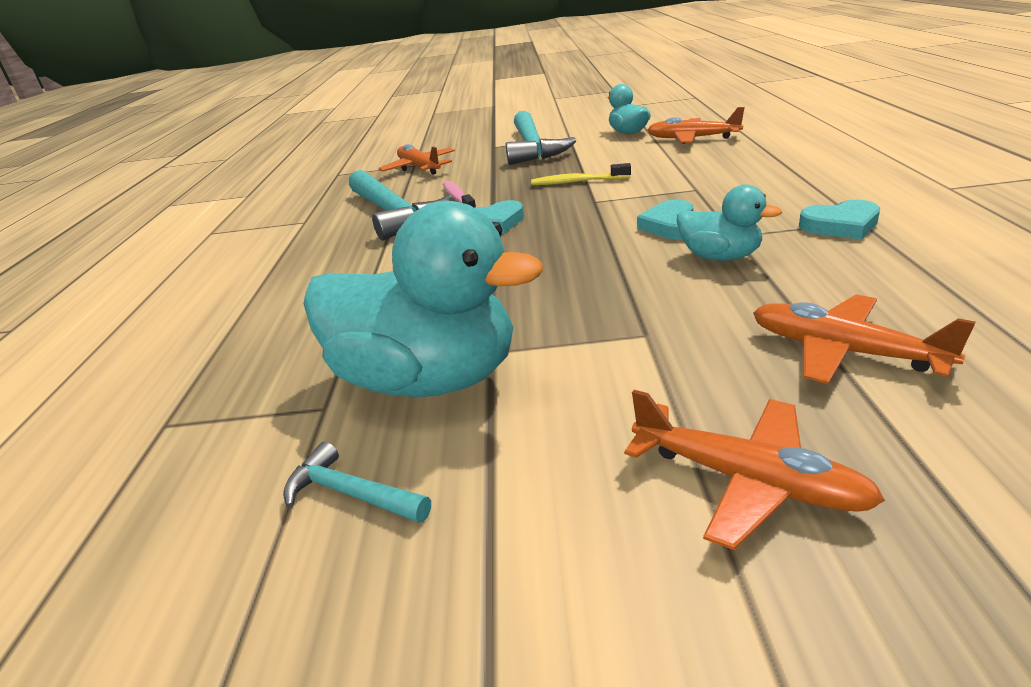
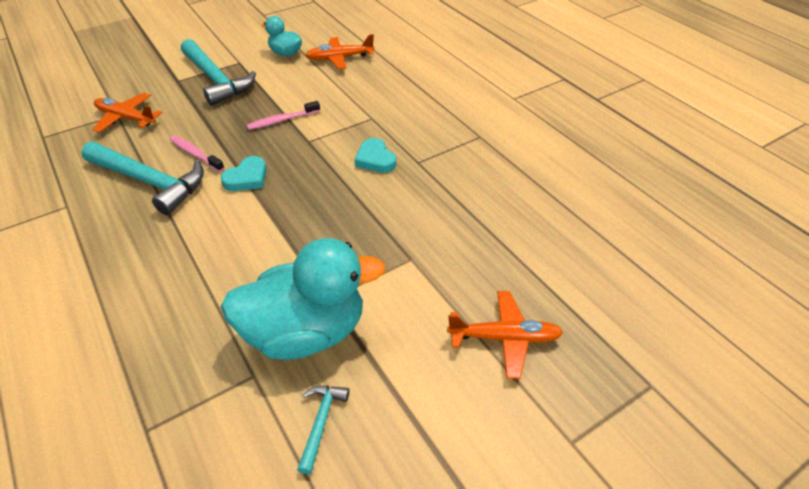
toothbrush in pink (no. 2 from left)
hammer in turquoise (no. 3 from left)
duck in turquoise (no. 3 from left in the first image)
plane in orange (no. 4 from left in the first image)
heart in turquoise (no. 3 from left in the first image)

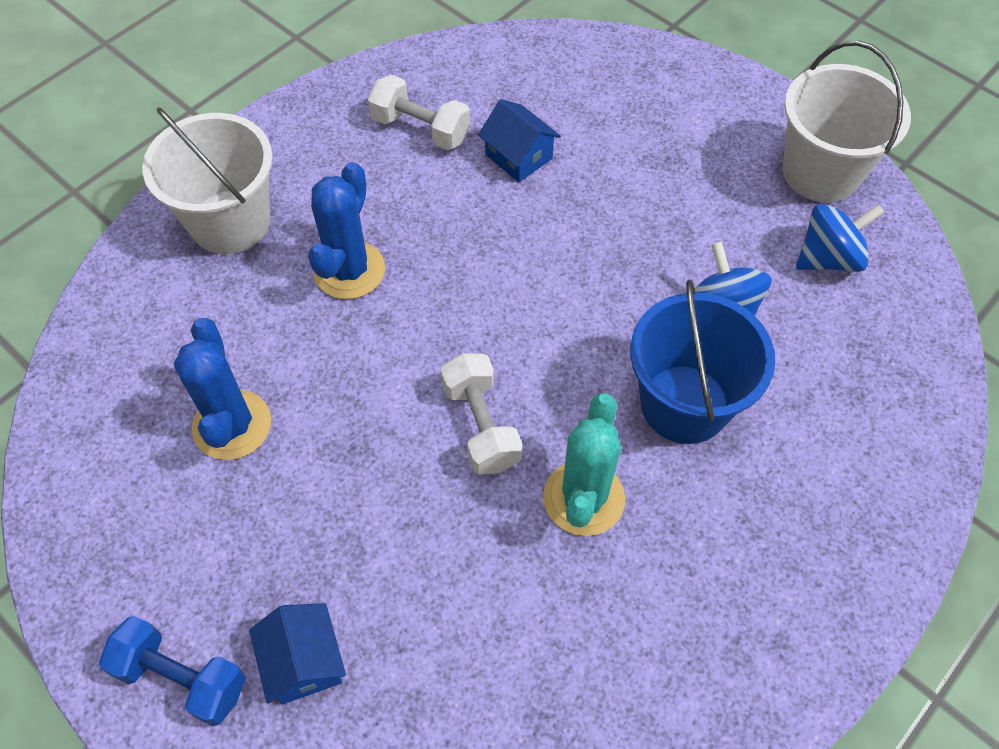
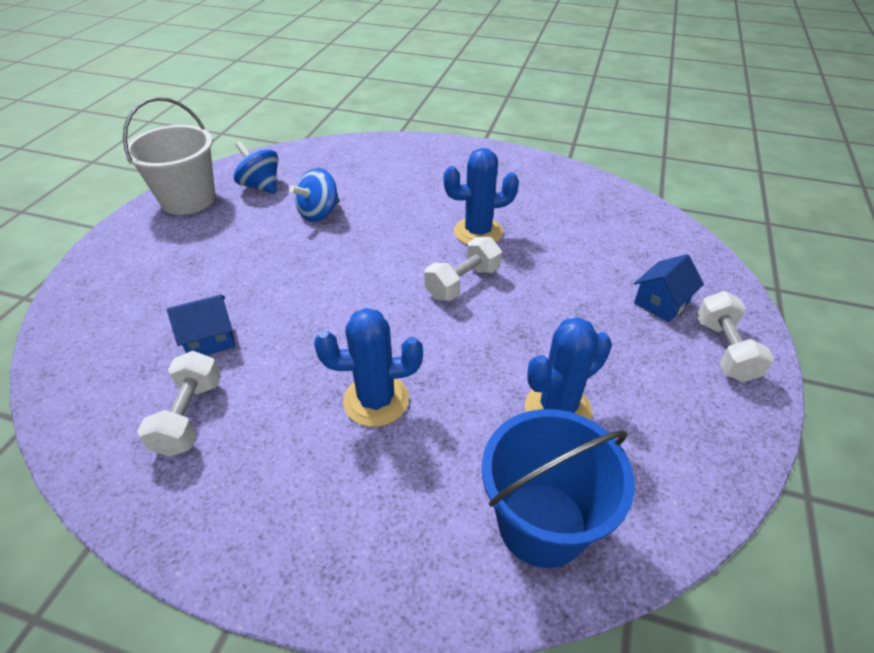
house in blue (no. 1 from left)
cactus in blue (no. 2 from left)
bucket in blue
dumbbell in white (no. 3 from left)
bucket in white (no. 1 from left in the first image)

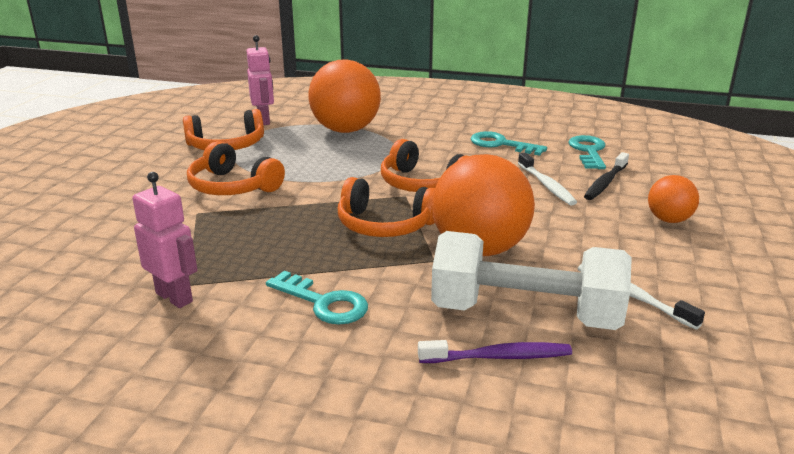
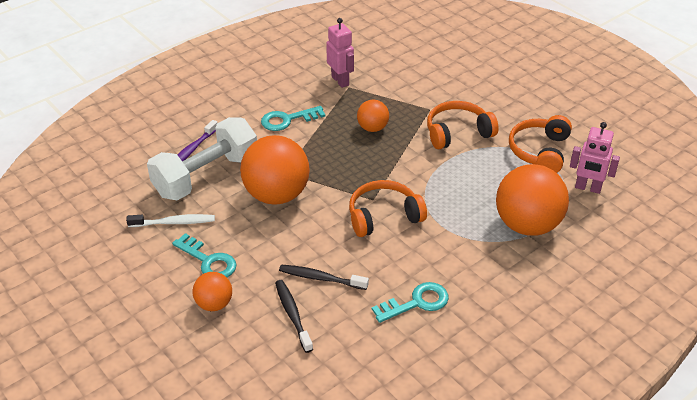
key in turquoise (no. 1 from left)
toothbrush in black (no. 2 from left)
robot in pink (no. 1 from left)
ball in orange (no. 3 from left)
headphones in orange (no. 3 from left in the first image)

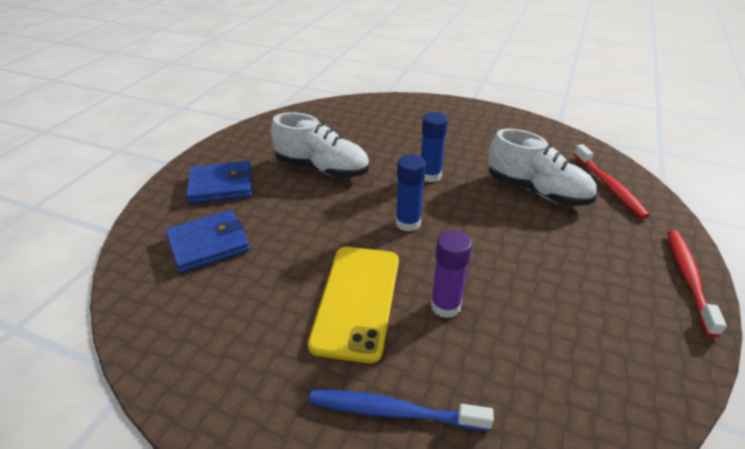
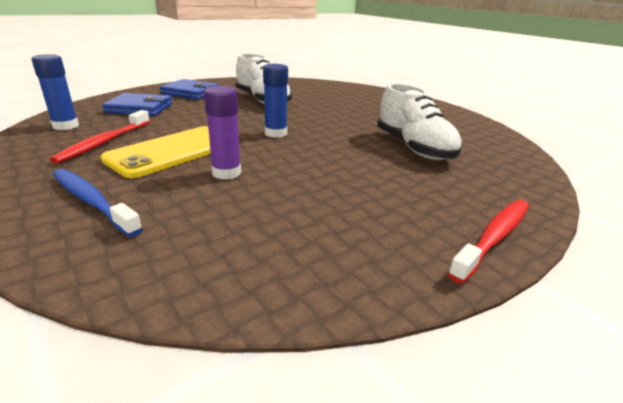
glue stick in blue (no. 1 from left)
toothbrush in red (no. 1 from left)

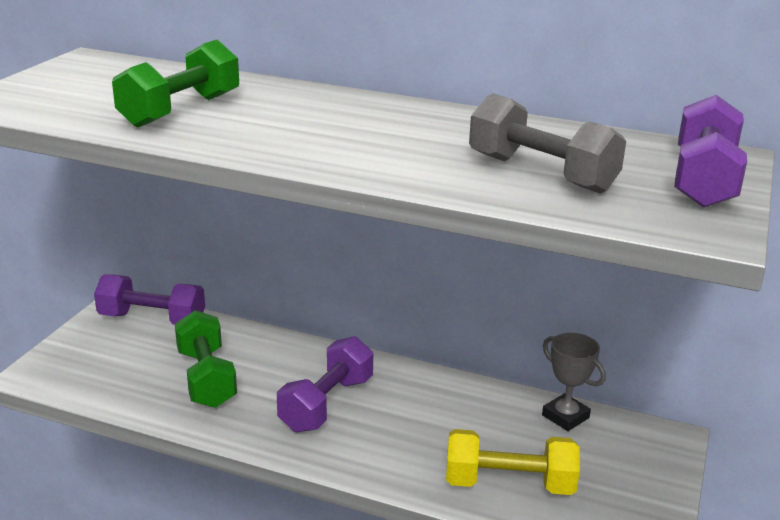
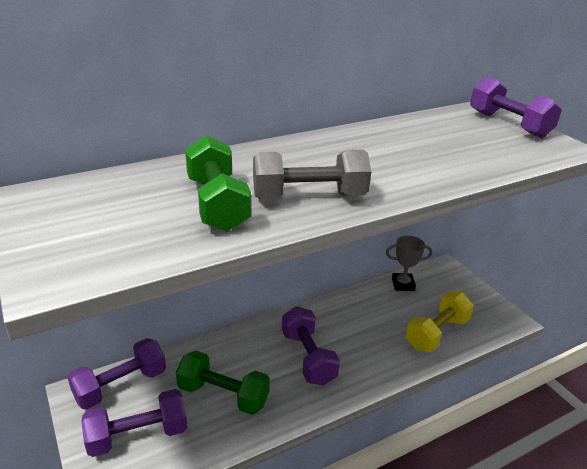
dumbbell in purple (no. 2 from left)
dumbbell in grey

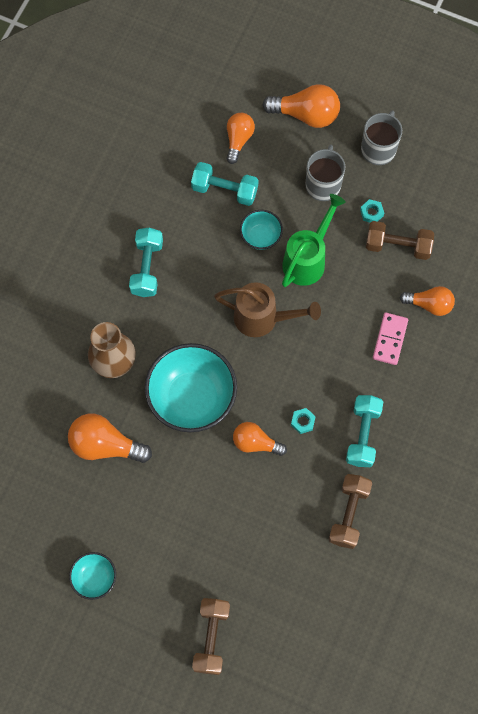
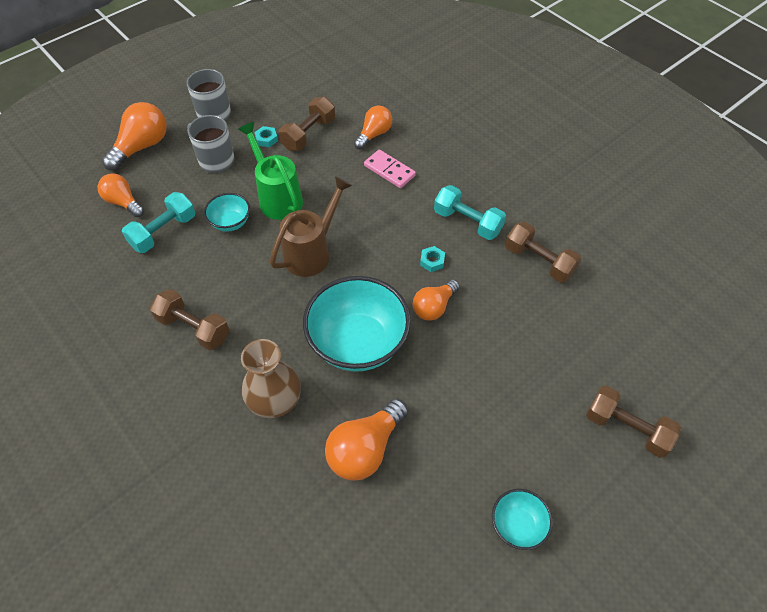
dumbbell in brown (no. 1 from left)

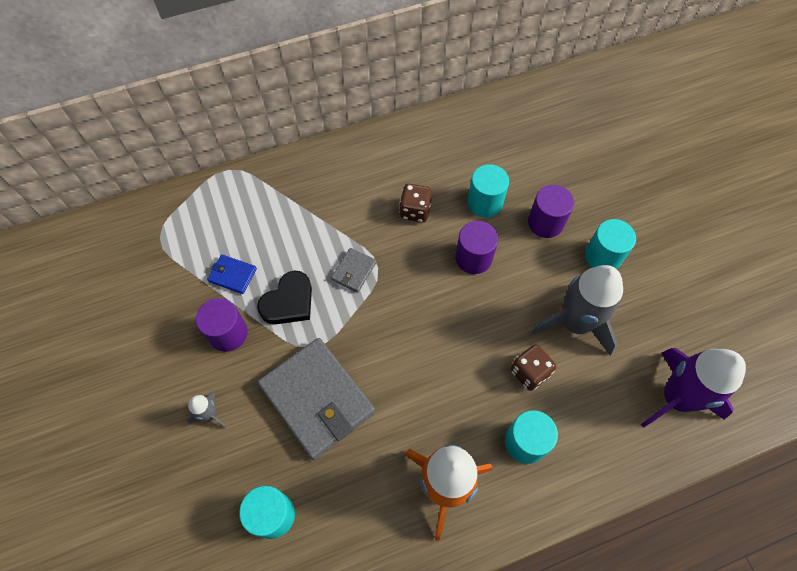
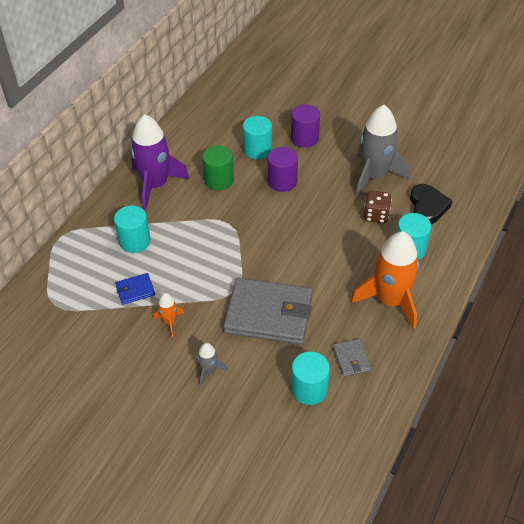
cylinder in turquoise (no. 1 from left)
rocket in purple
rocket in orange (no. 1 from left)
cylinder in green
wallet in grey (no. 2 from left)
heart in black

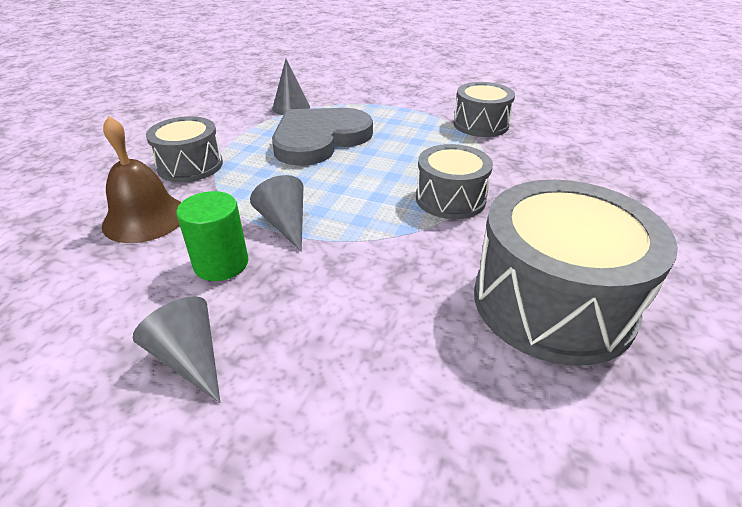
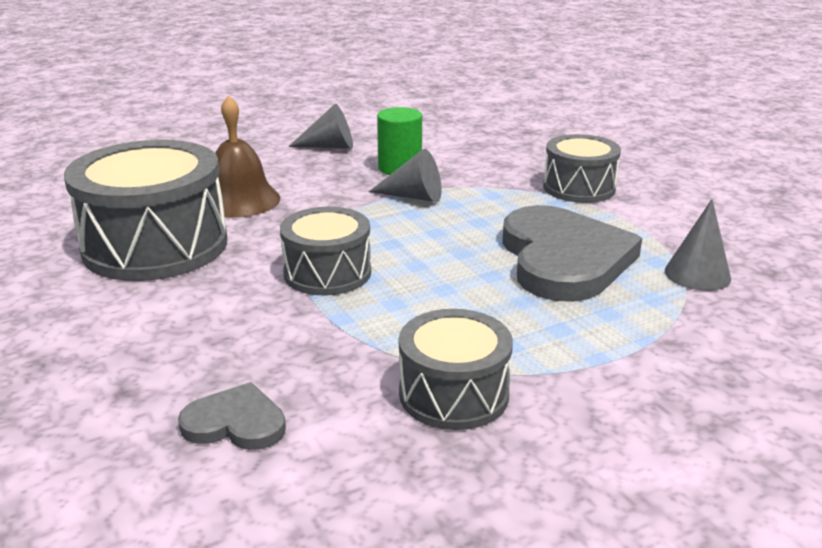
heart in grey (no. 1 from left)
bell in brown

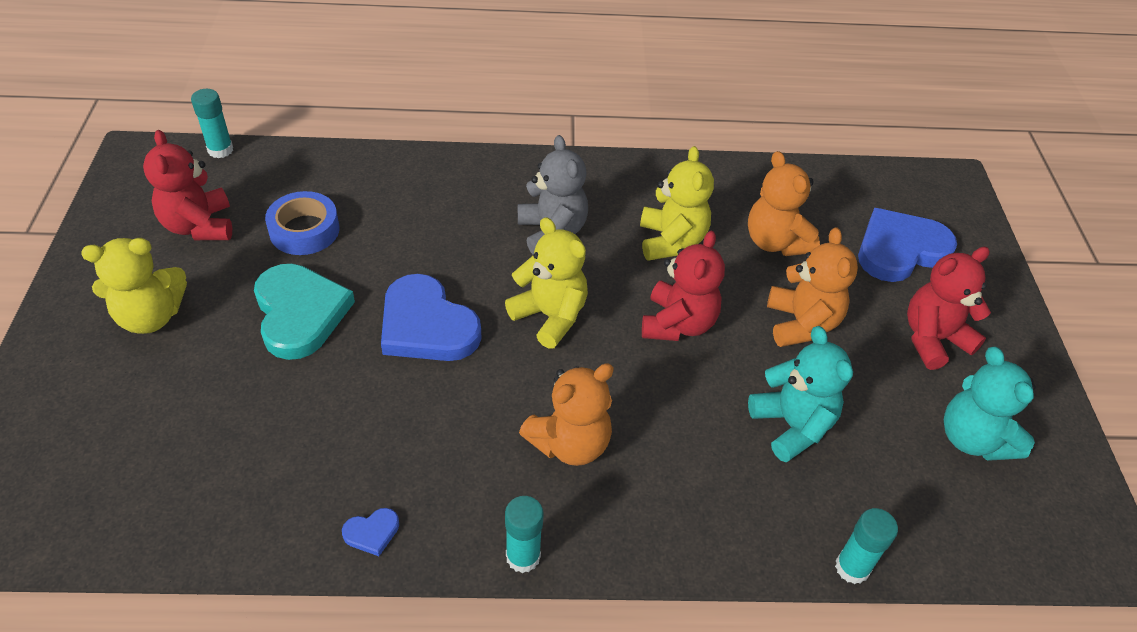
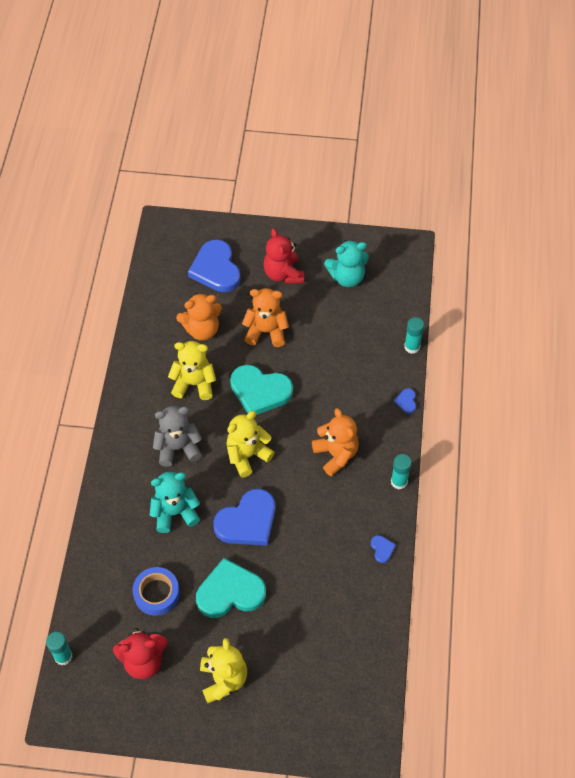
teddy bear in turquoise (no. 1 from left)
heart in turquoise (no. 2 from left)
heart in blue (no. 4 from left)

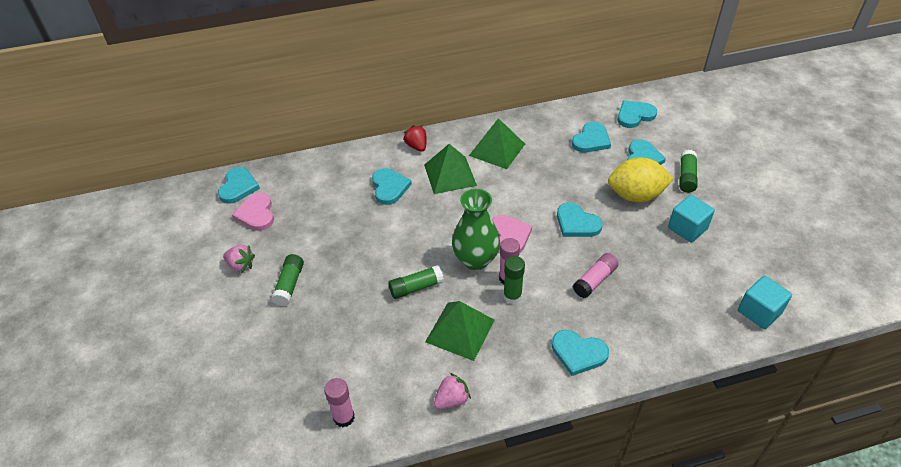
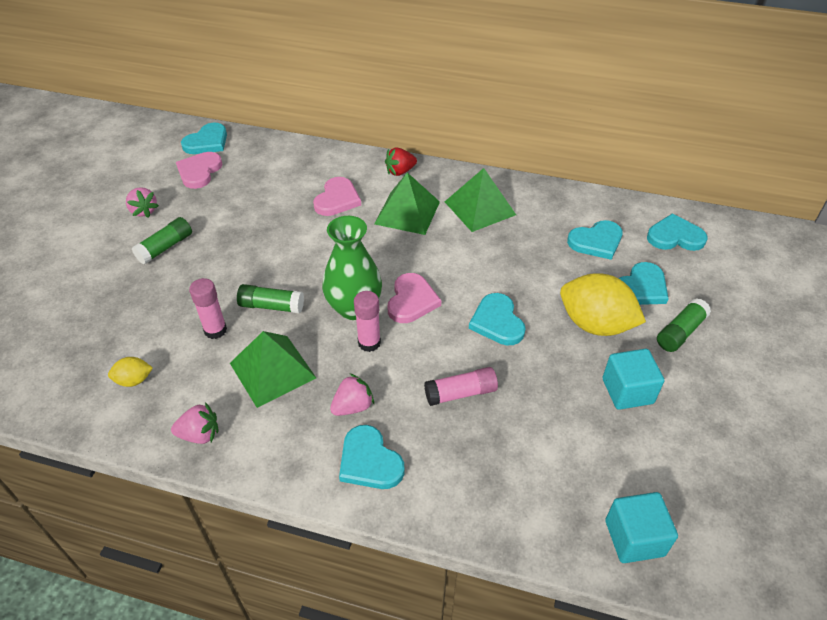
lemon in yellow (no. 1 from left)
glue stick in pink (no. 1 from left)
heart in pink (no. 2 from left)
strawberry in pink (no. 3 from left)
strawberry in red
glue stick in green (no. 3 from left in the first image)

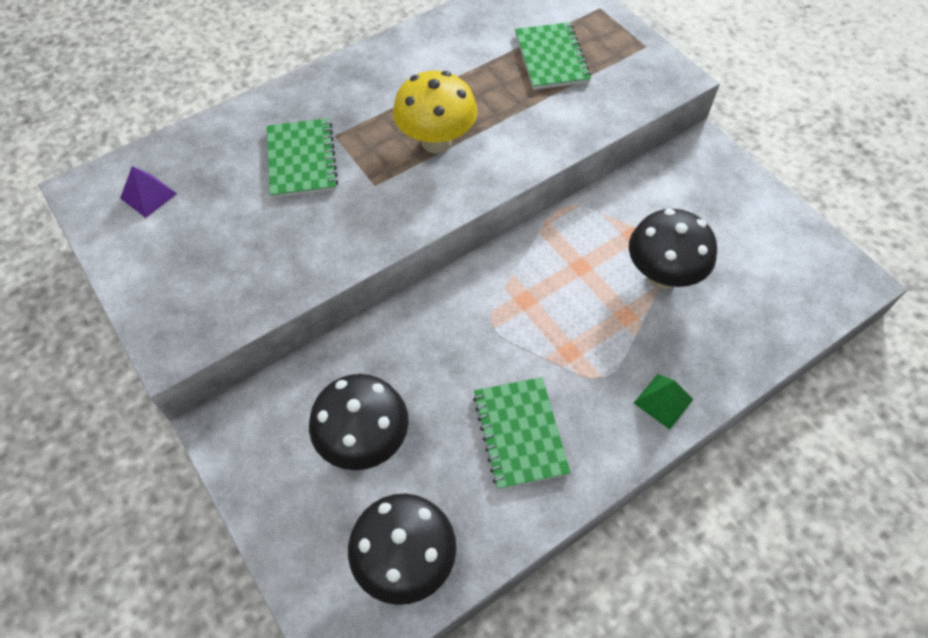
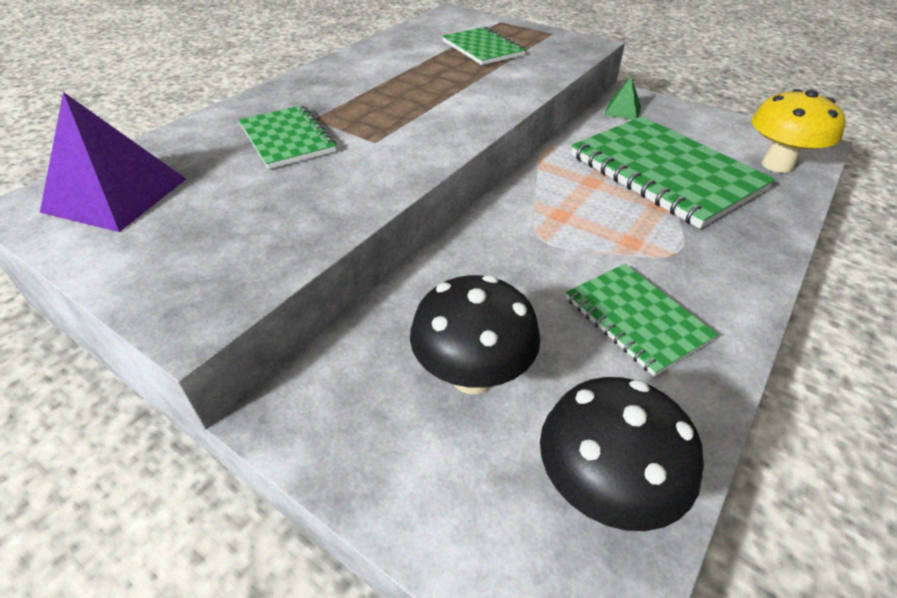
pyramid in purple
notebook in green (no. 4 from left)
pyramid in green
mushroom in yellow

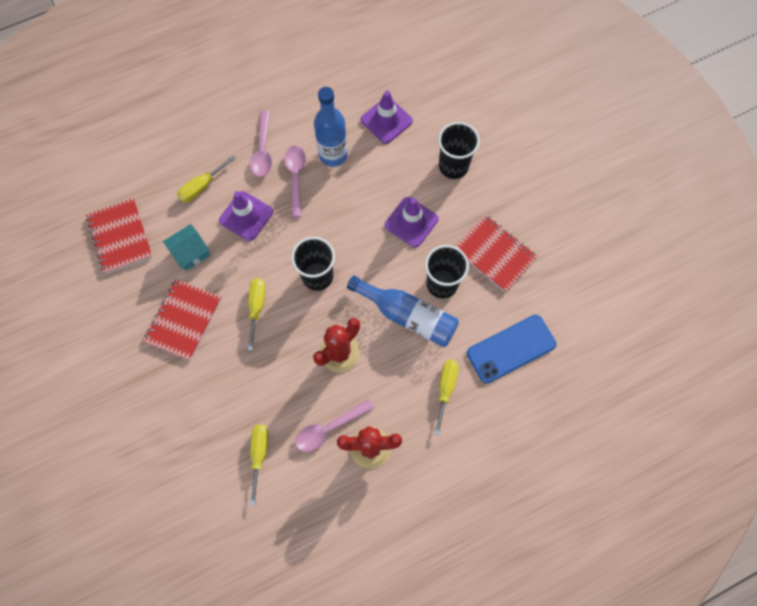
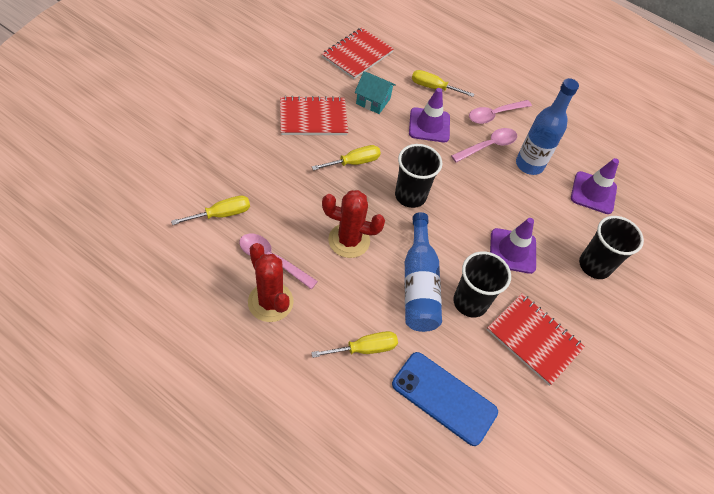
notebook in red (no. 3 from left)

